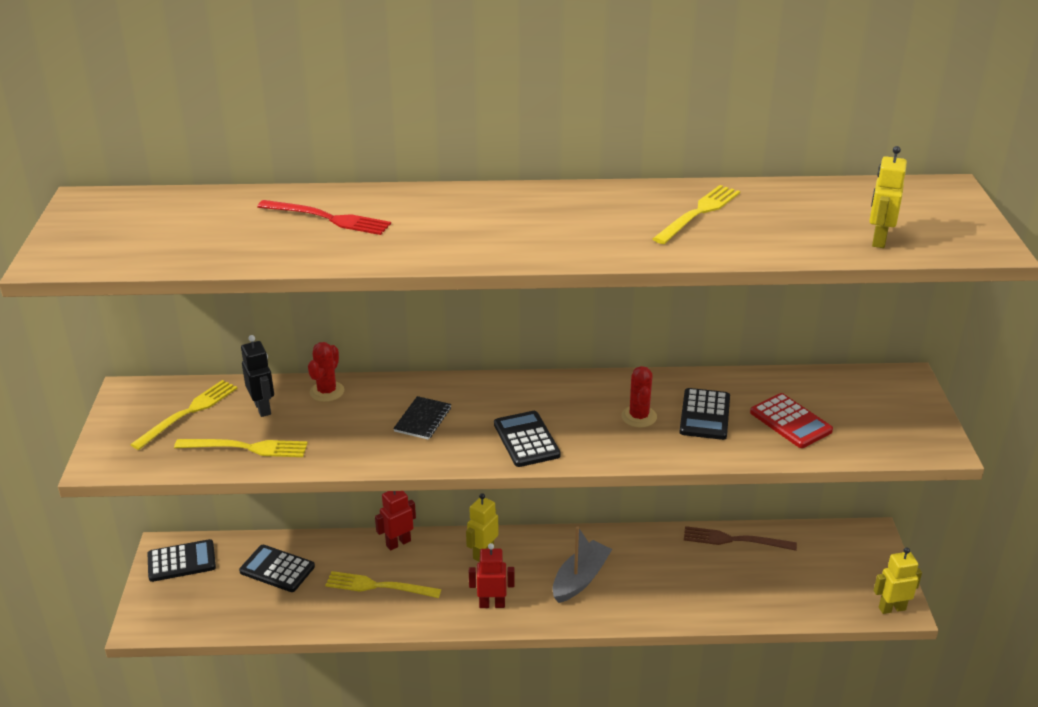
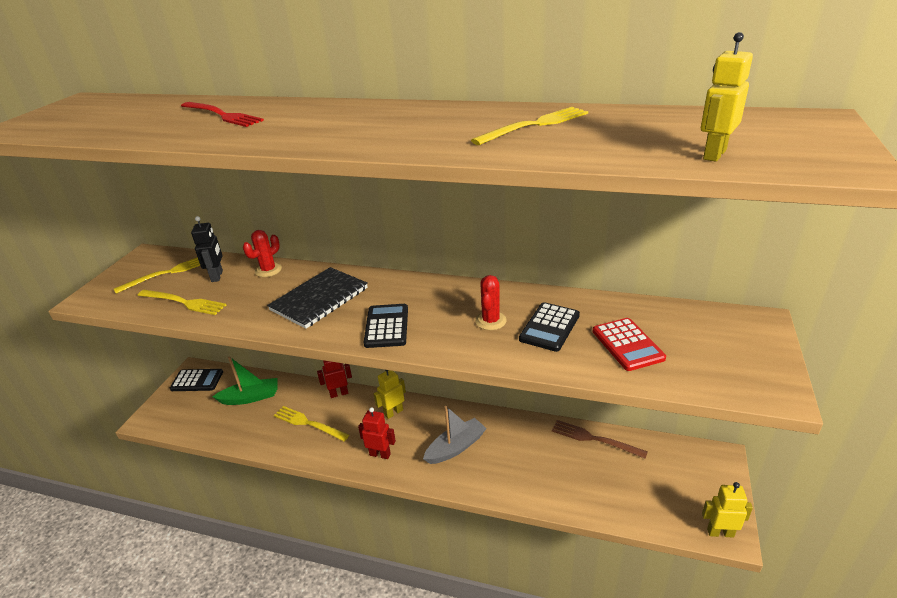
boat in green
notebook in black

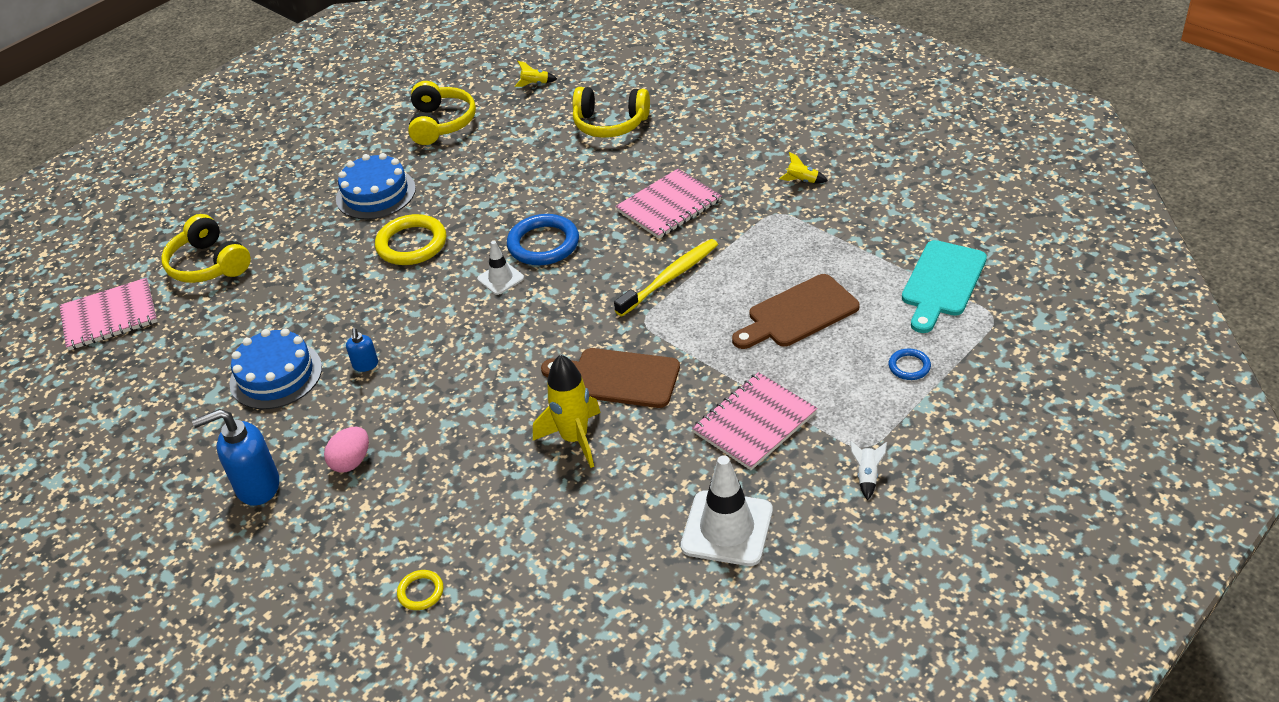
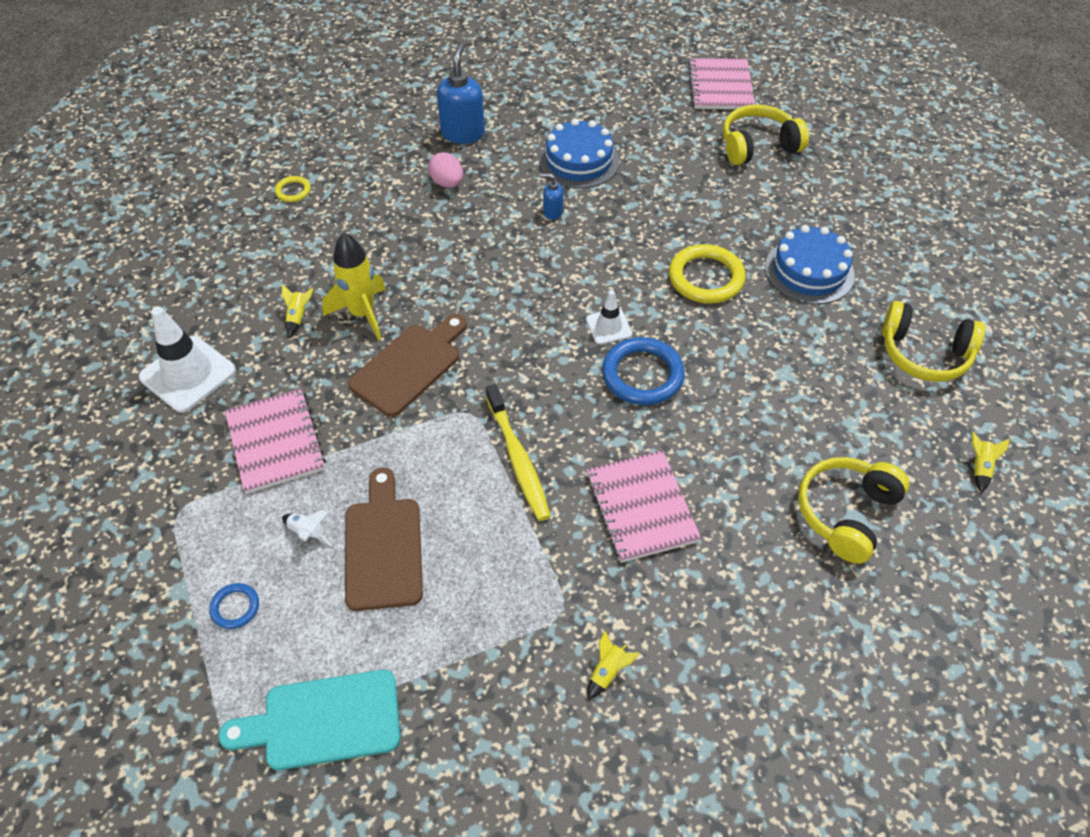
cutting board in turquoise
rocket in yellow (no. 1 from left)
rocket in white

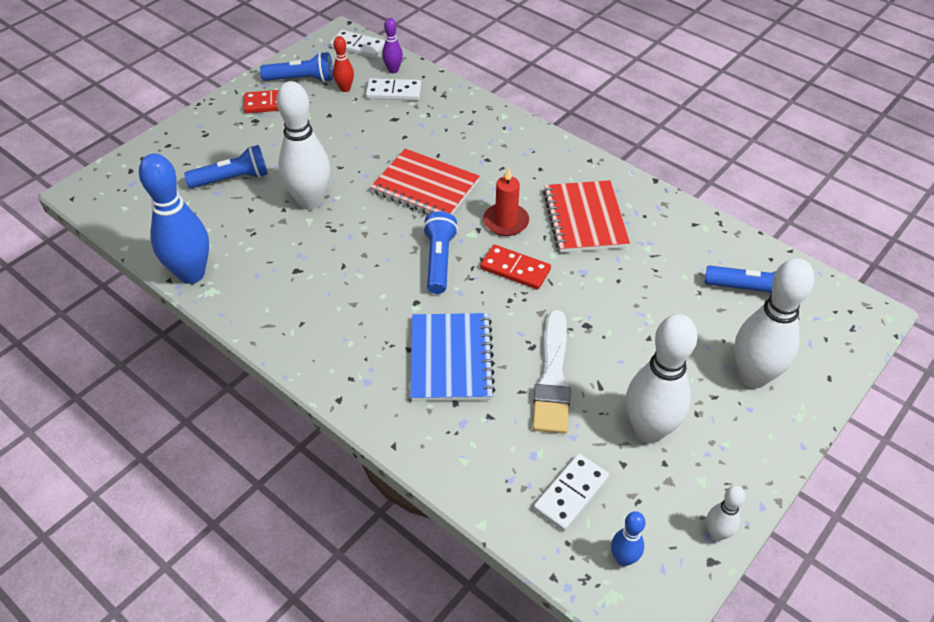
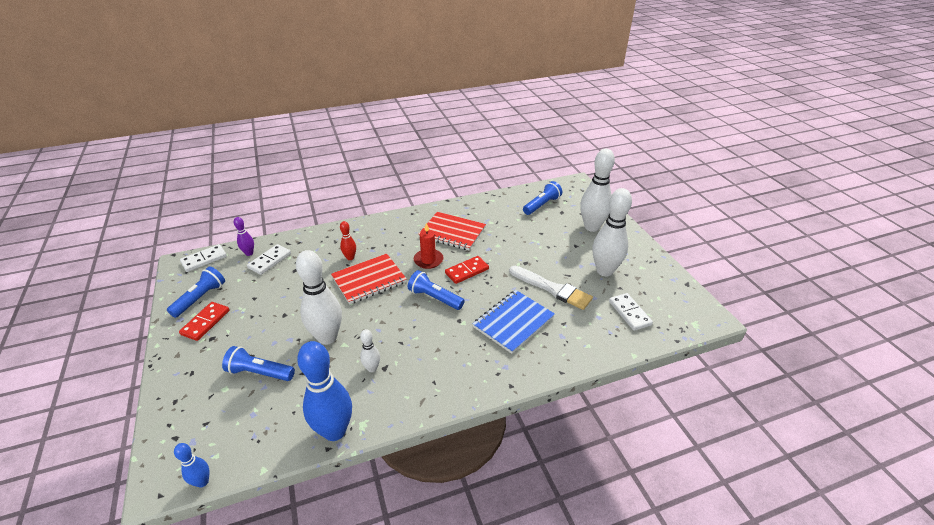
bowling pin in blue (no. 1 from left)
flashlight in blue (no. 2 from left)
bowling pin in red
bowling pin in white (no. 2 from left)
notebook in blue

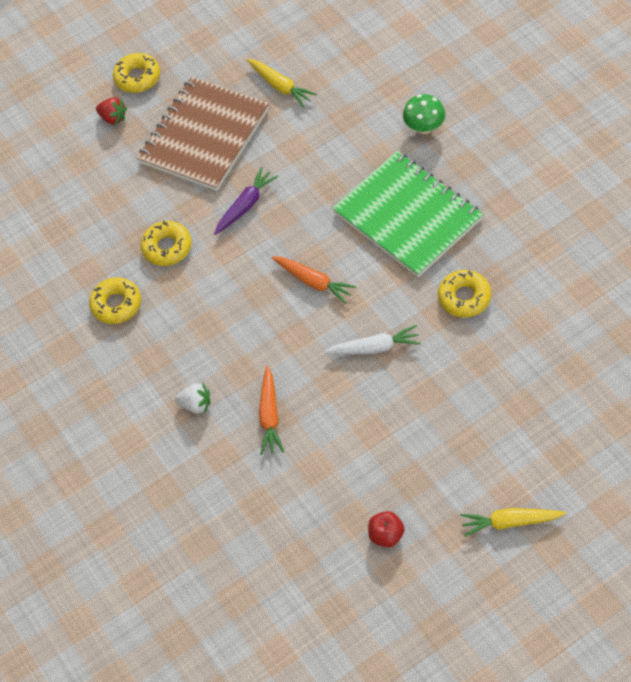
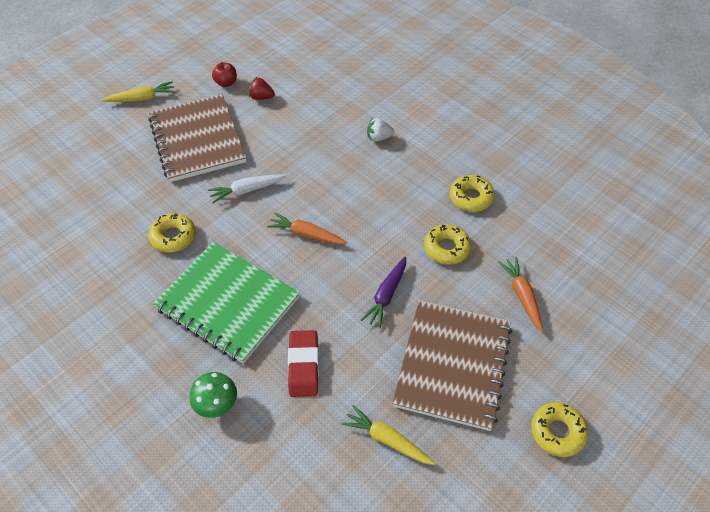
notebook in brown (no. 1 from left)
strawberry in red
eraser in red
carrot in orange (no. 2 from left)

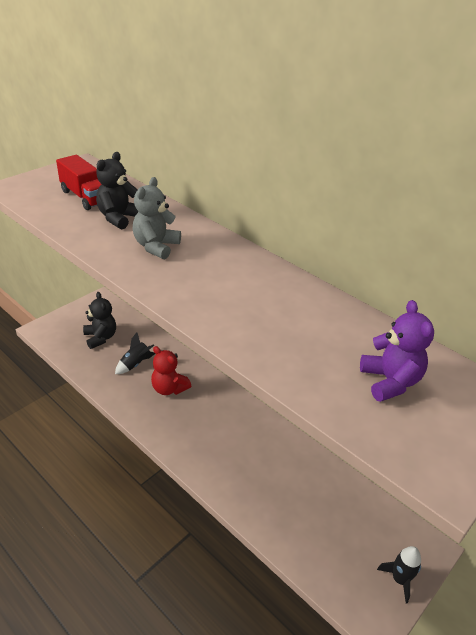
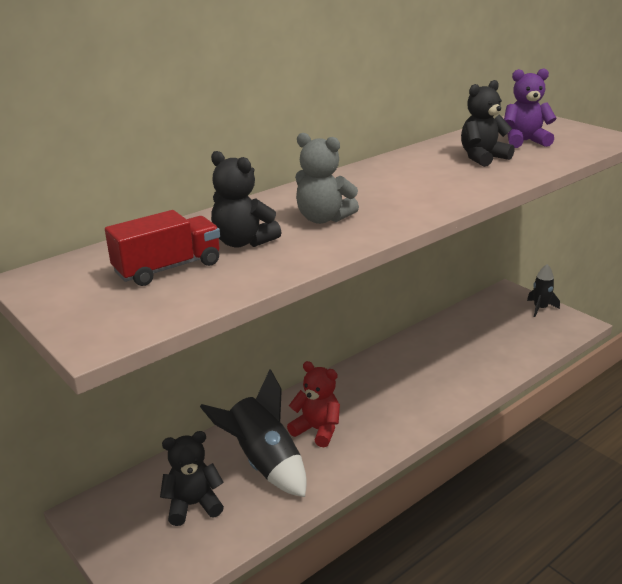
rocket in black (no. 1 from left)
teddy bear in red
teddy bear in black (no. 3 from left)

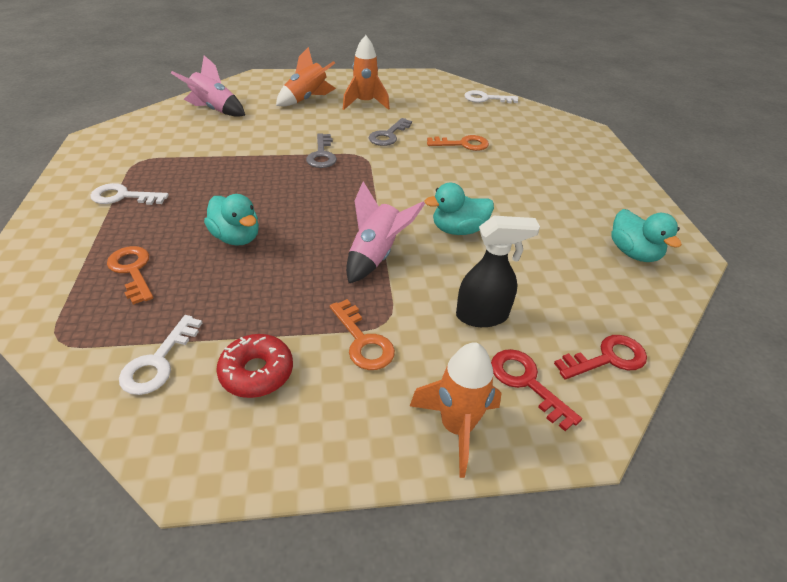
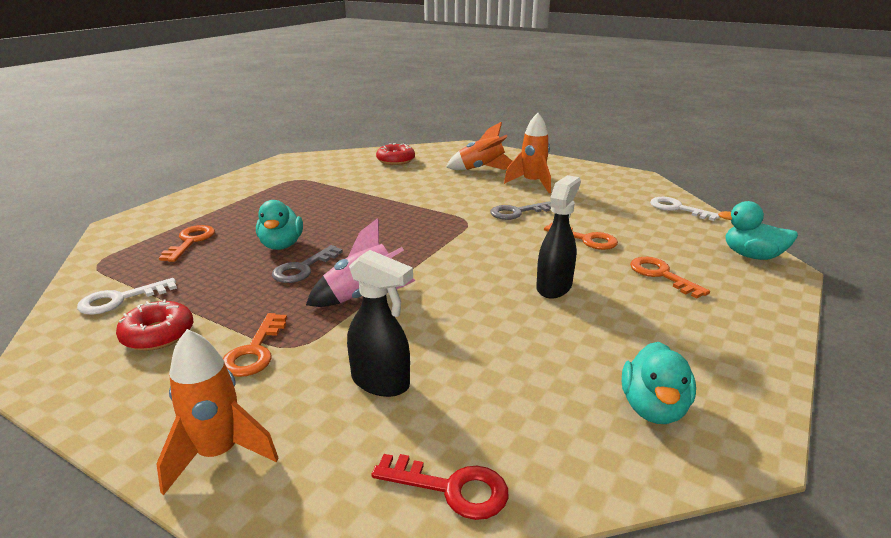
key in grey (no. 1 from left)
donut in red (no. 2 from left)
spray bottle in black (no. 2 from left)
key in orange (no. 4 from left)
duck in turquoise (no. 3 from left)
key in white (no. 1 from left in the first image)
key in red (no. 1 from left in the first image)

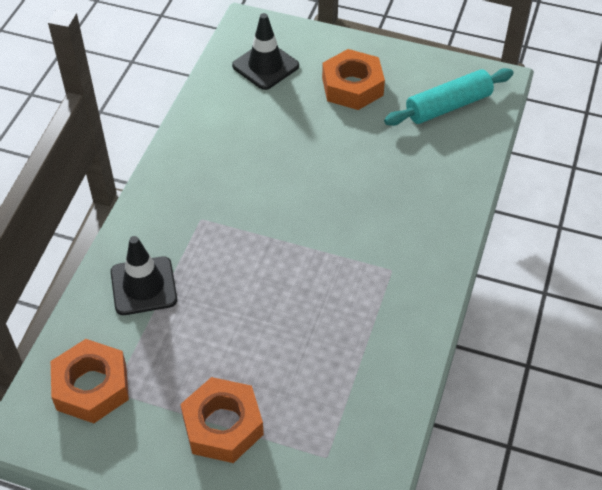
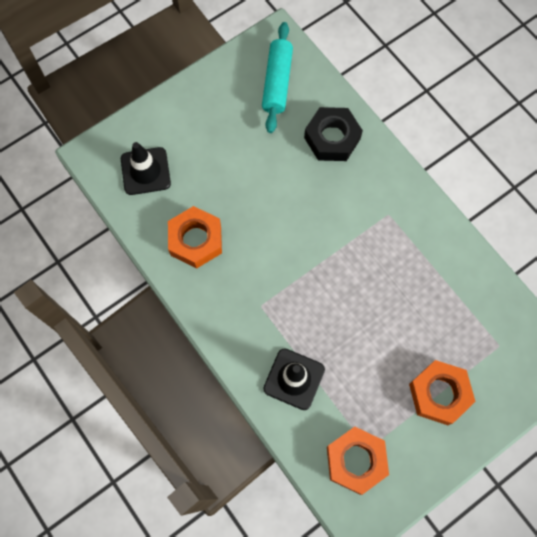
nut in orange (no. 1 from left)
nut in black

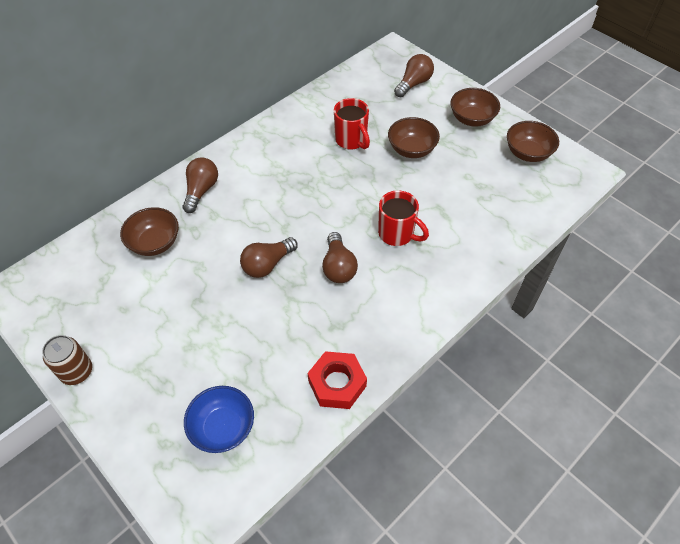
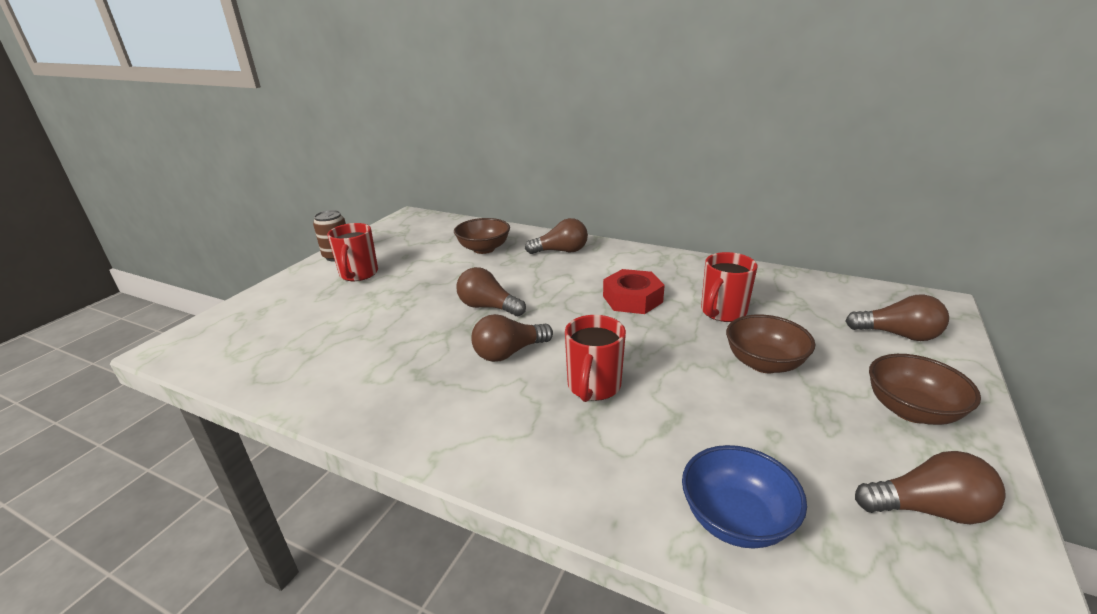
mug in red (no. 1 from left)
nut in red
bowl in blue
light bulb in brown (no. 5 from left)

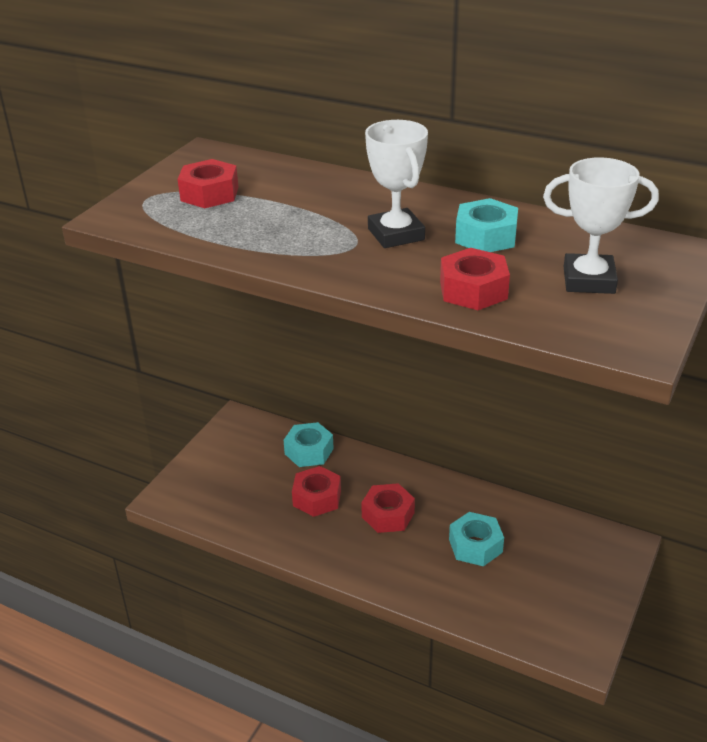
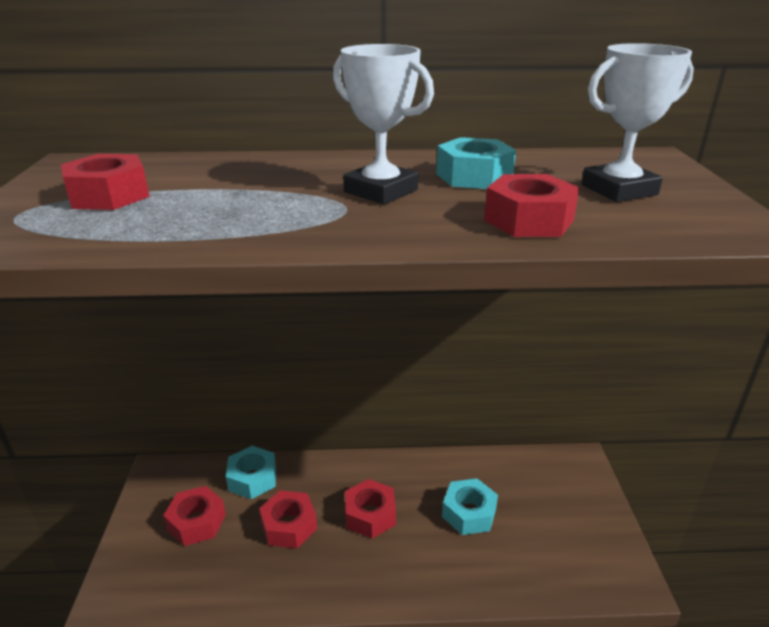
nut in red (no. 2 from left)

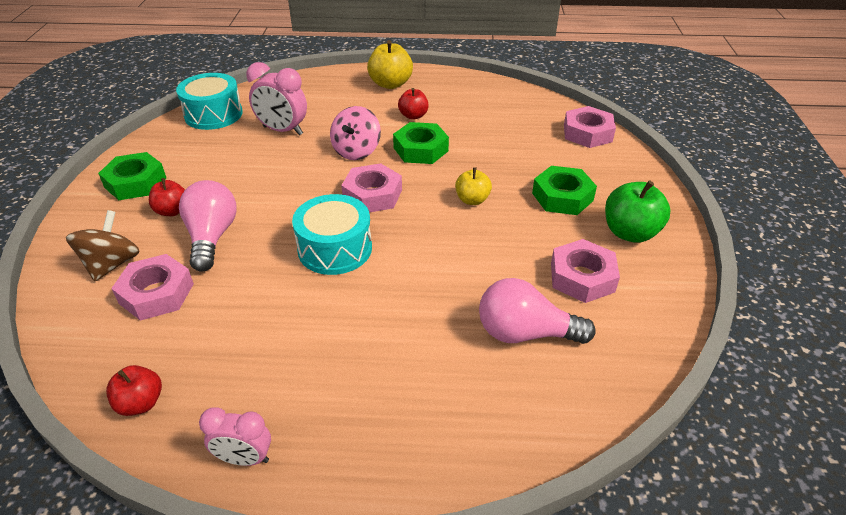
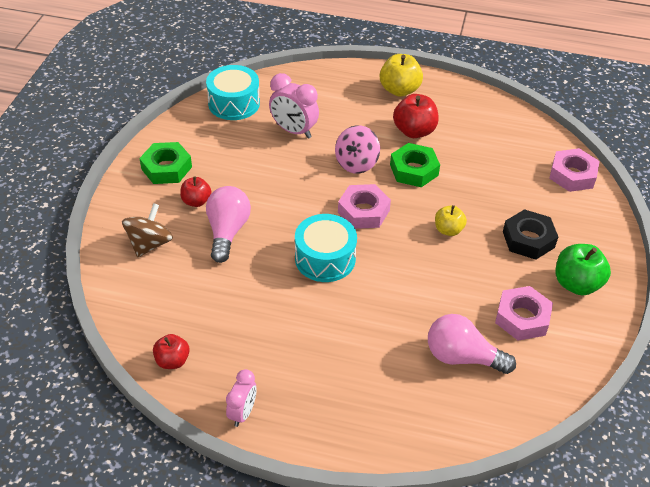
clock in pink (no. 1 from left)
apple in red (no. 3 from left)
nut in black
nut in pink (no. 1 from left in the first image)

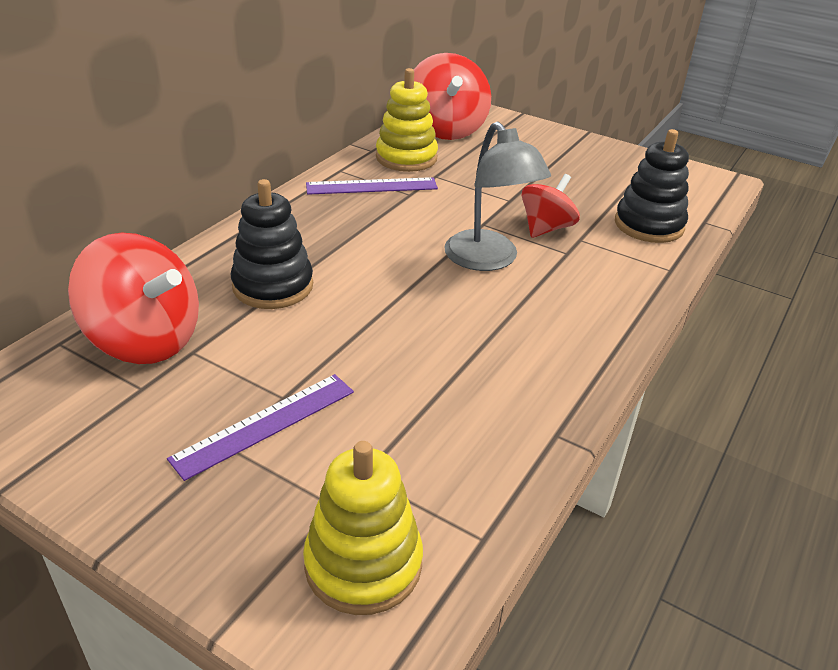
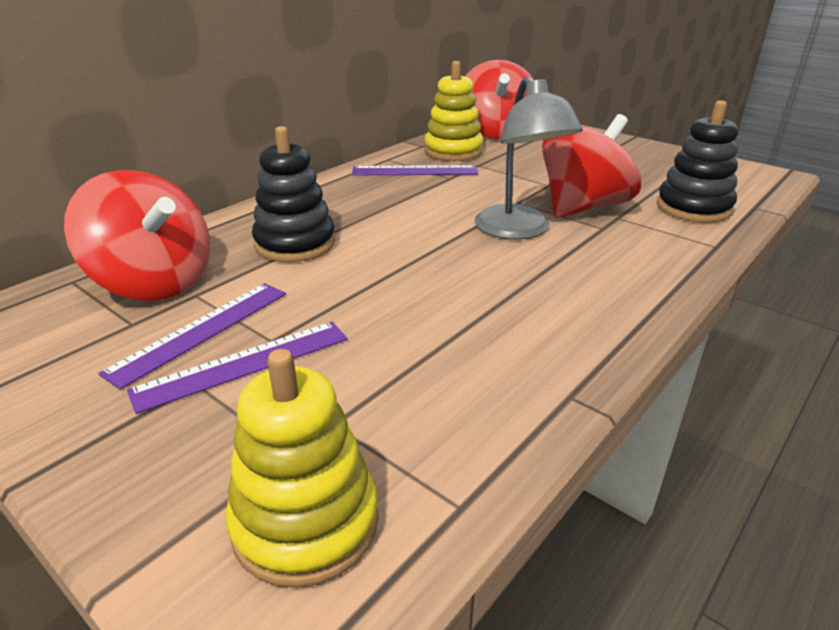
ruler in purple (no. 1 from left)
spinning top in red (no. 3 from left)

